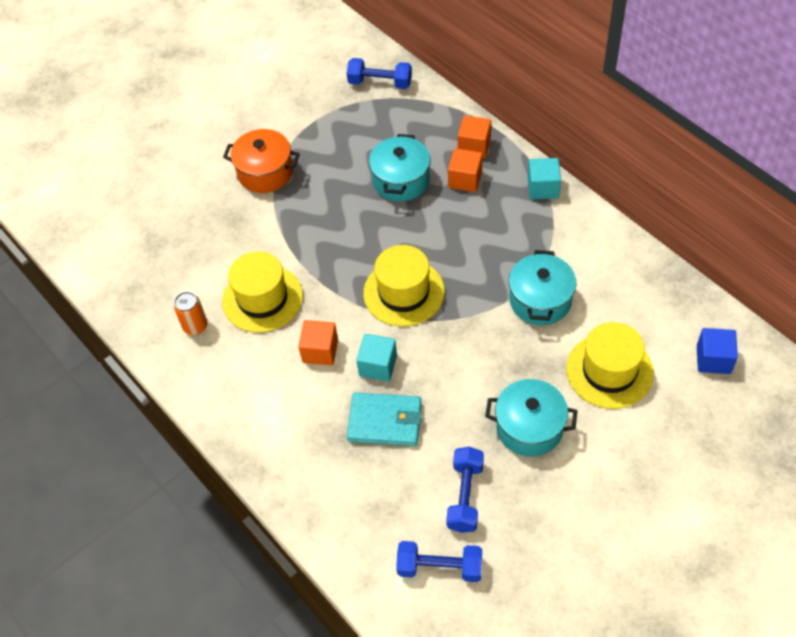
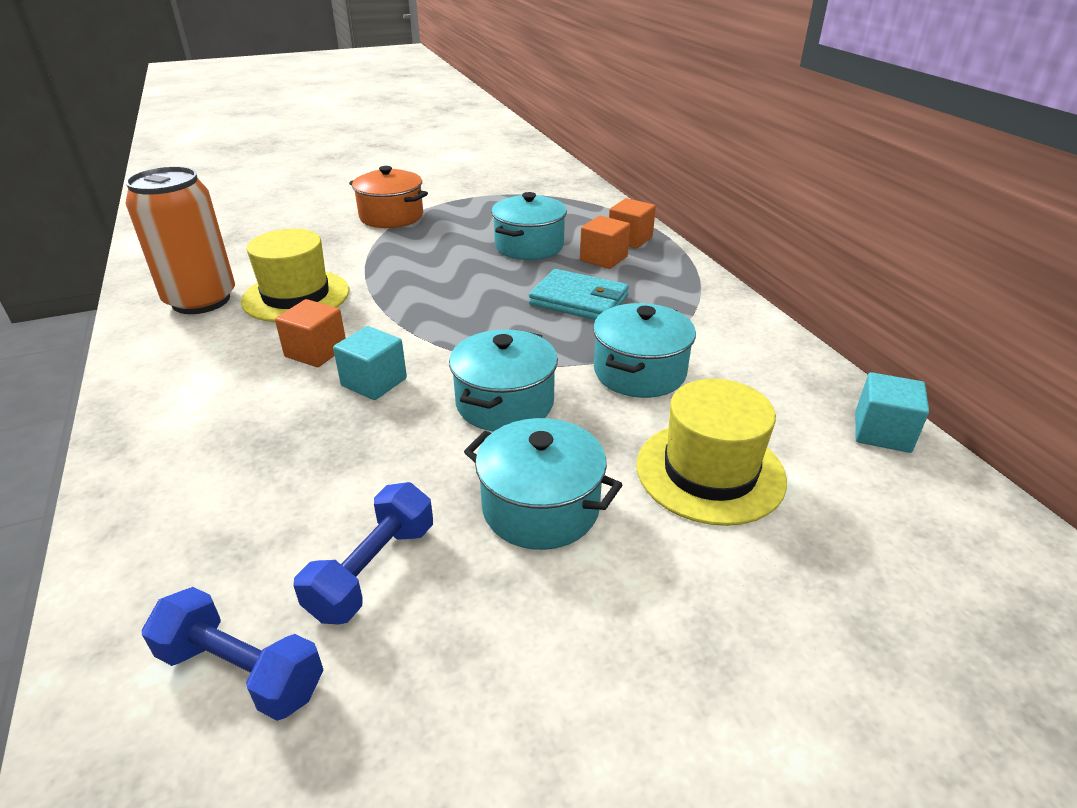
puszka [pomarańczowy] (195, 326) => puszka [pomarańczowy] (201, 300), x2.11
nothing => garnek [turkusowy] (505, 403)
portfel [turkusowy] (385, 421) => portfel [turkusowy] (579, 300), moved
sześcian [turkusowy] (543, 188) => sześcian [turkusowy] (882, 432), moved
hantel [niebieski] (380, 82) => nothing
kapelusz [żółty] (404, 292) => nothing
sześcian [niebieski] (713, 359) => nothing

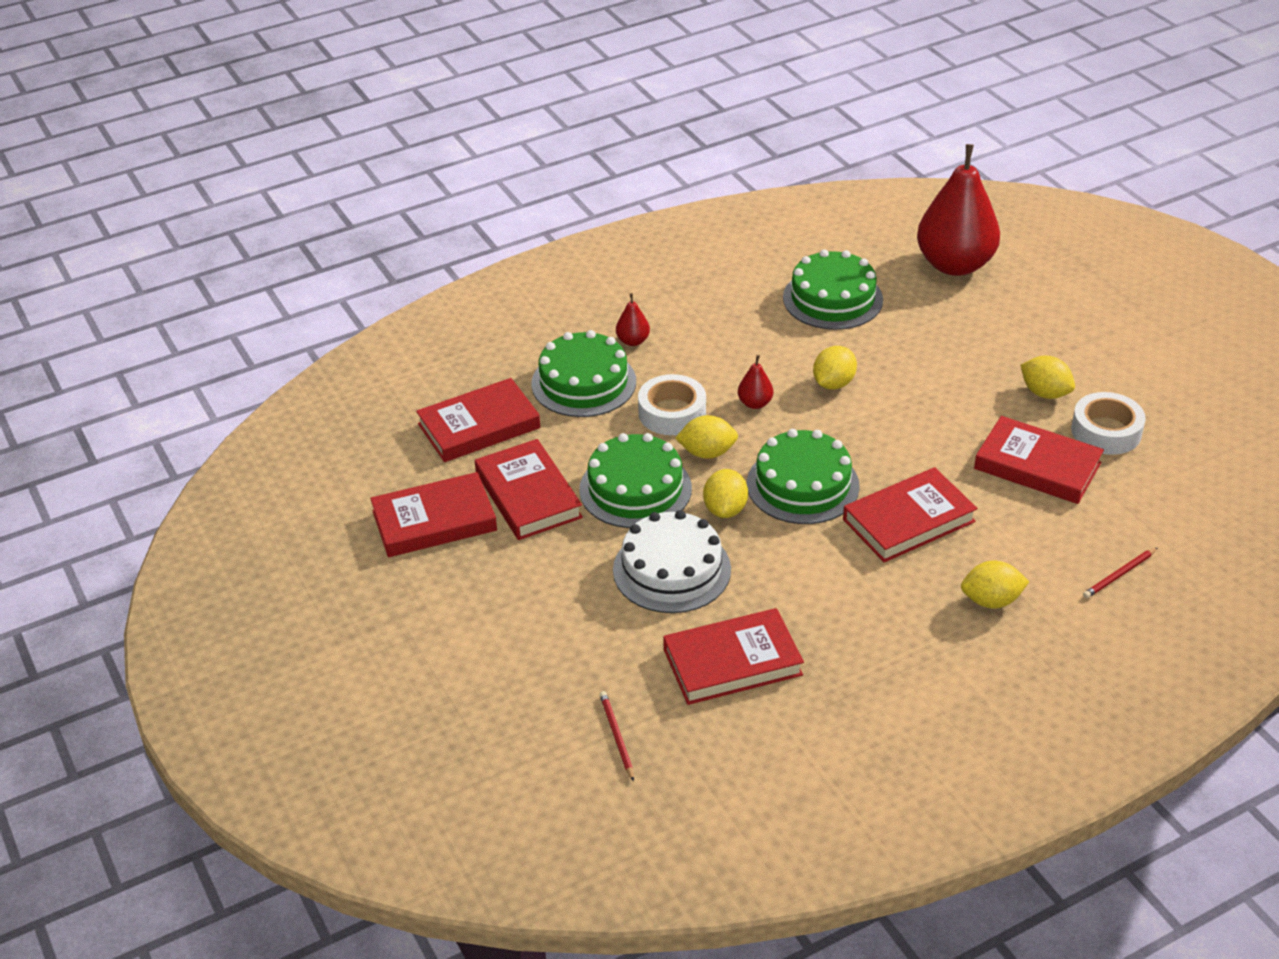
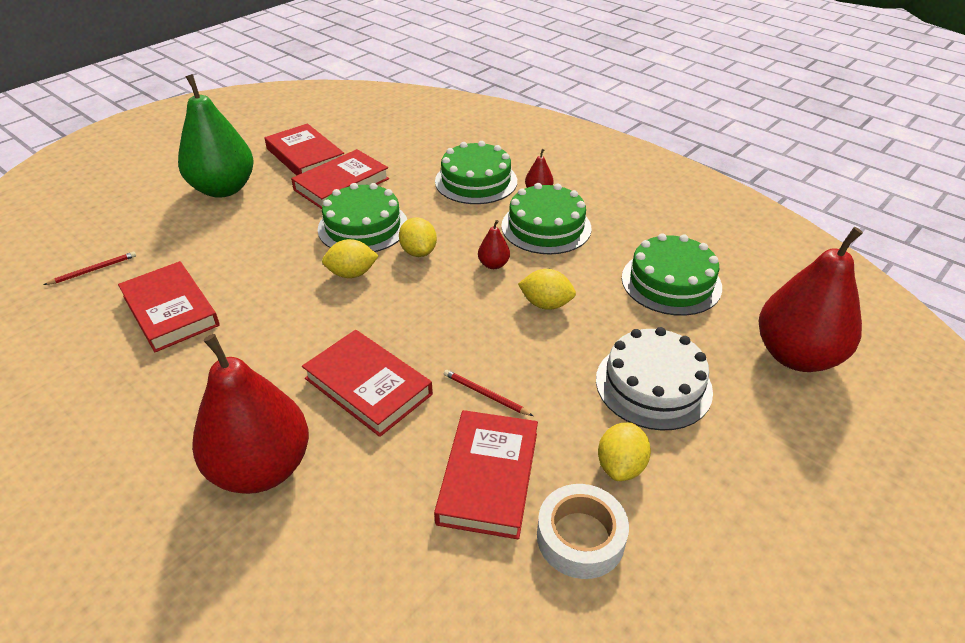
nothing => gruszka [zielony] (224, 189)
cytryna [żółty] (991, 601) => gruszka [czerwony] (262, 468)
ołówek [czerwony] (1119, 575) => ołówek [czerwony] (485, 394), moved
tort [zielony] (802, 485) => tort [zielony] (546, 227), moved
tort [biały] (672, 569) => tort [biały] (653, 385), moved
książka [czerwony] (479, 426) => nothing
taśma klejąca [biały] (672, 413) => nothing

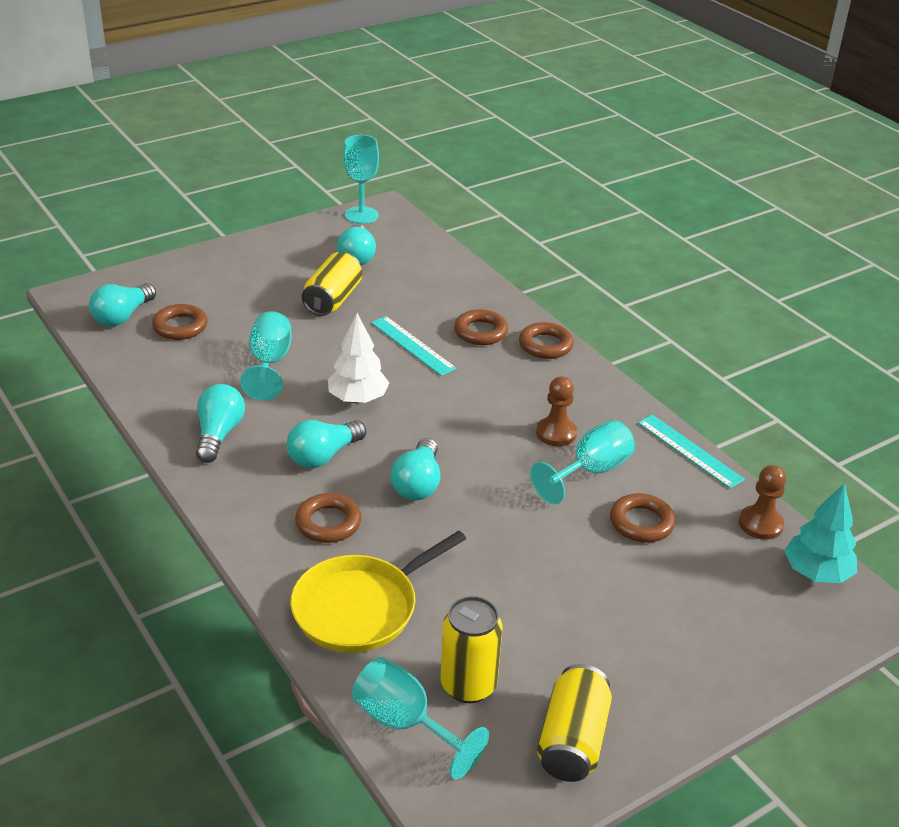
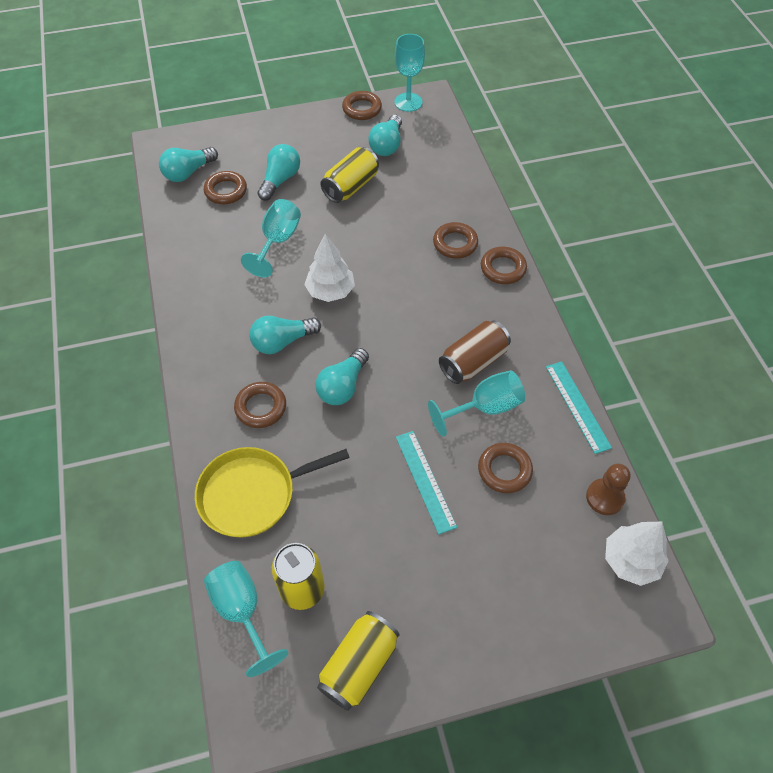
żarówka [turkusowy] (218, 434) => żarówka [turkusowy] (280, 180), moved
nothing => pierścień [brązowy] (362, 109)
linijka [turkusowy] (413, 345) => linijka [turkusowy] (425, 480), moved
pionek [brązowy] (556, 433) => puszka [brązowy] (473, 362)
drzewko [turkusowy] (816, 573) => drzewko [biały] (631, 561)

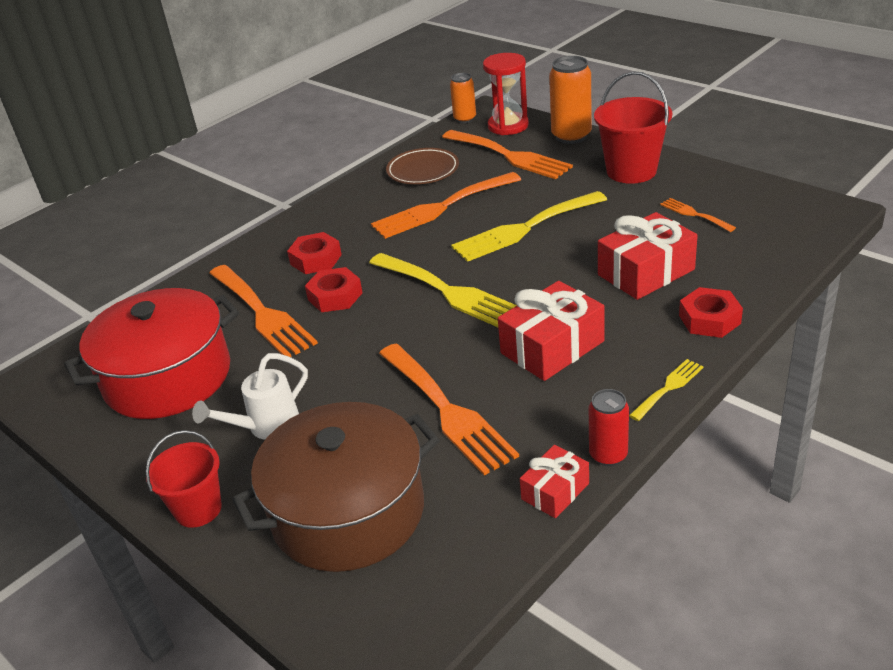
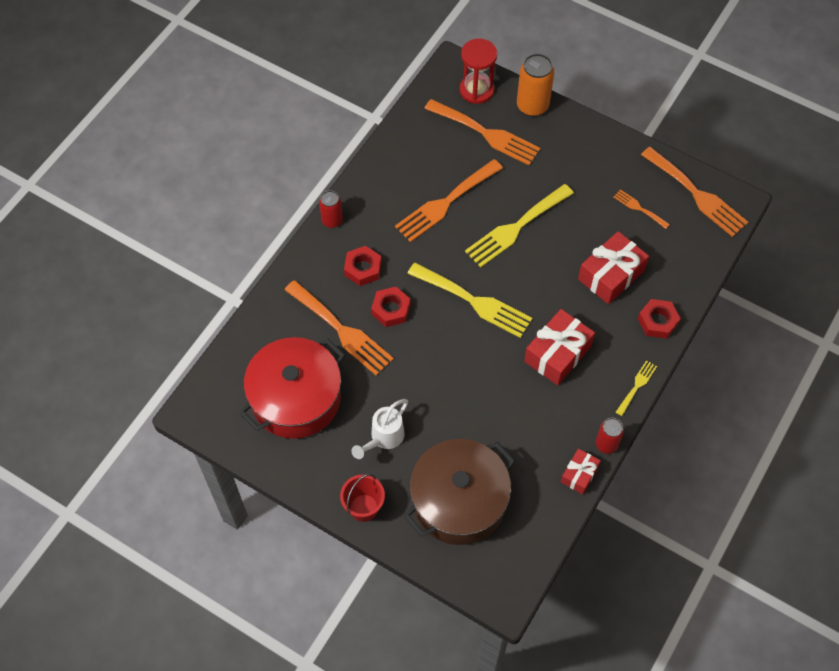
nothing => puszka [czerwony] (332, 220)
widelec [pomarańczowy] (447, 411) => widelec [pomarańczowy] (697, 194), moved
talerz [brązowy] (423, 170) => nothing
puszka [pomarańczowy] (465, 119) => nothing
wiadro [czerwony] (631, 171) => nothing

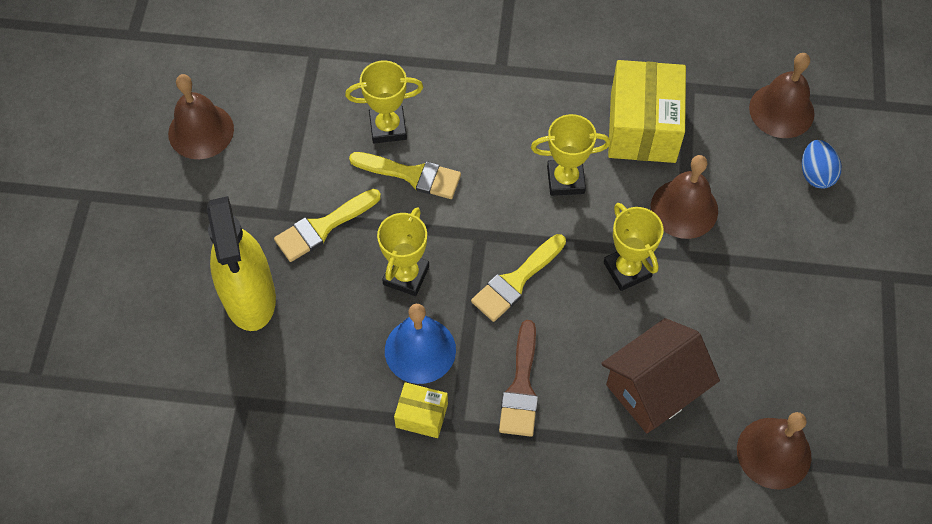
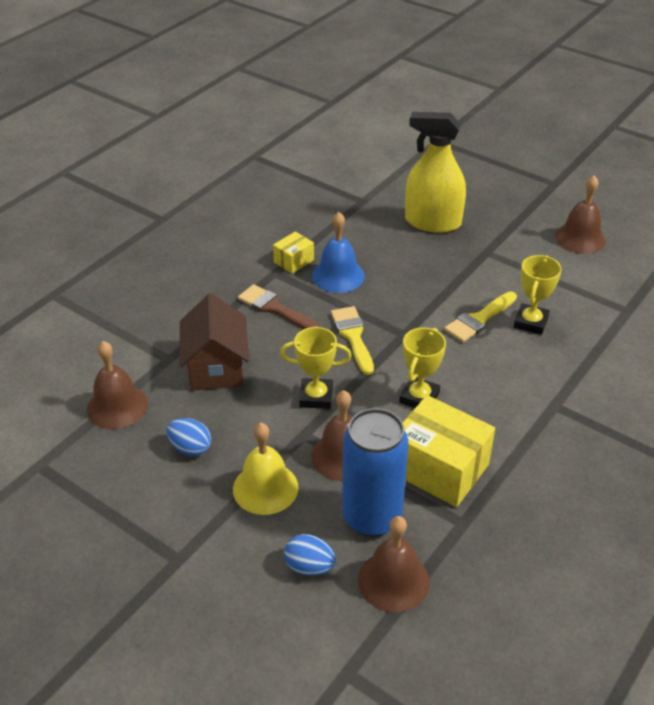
nothing => jajko [niebieski] (190, 448)
nothing => dzwonek [żółty] (265, 488)
nothing => puszka [niebieski] (372, 517)
pędzel [żółty] (322, 227) => nothing
puchar [żółty] (406, 275) => nothing

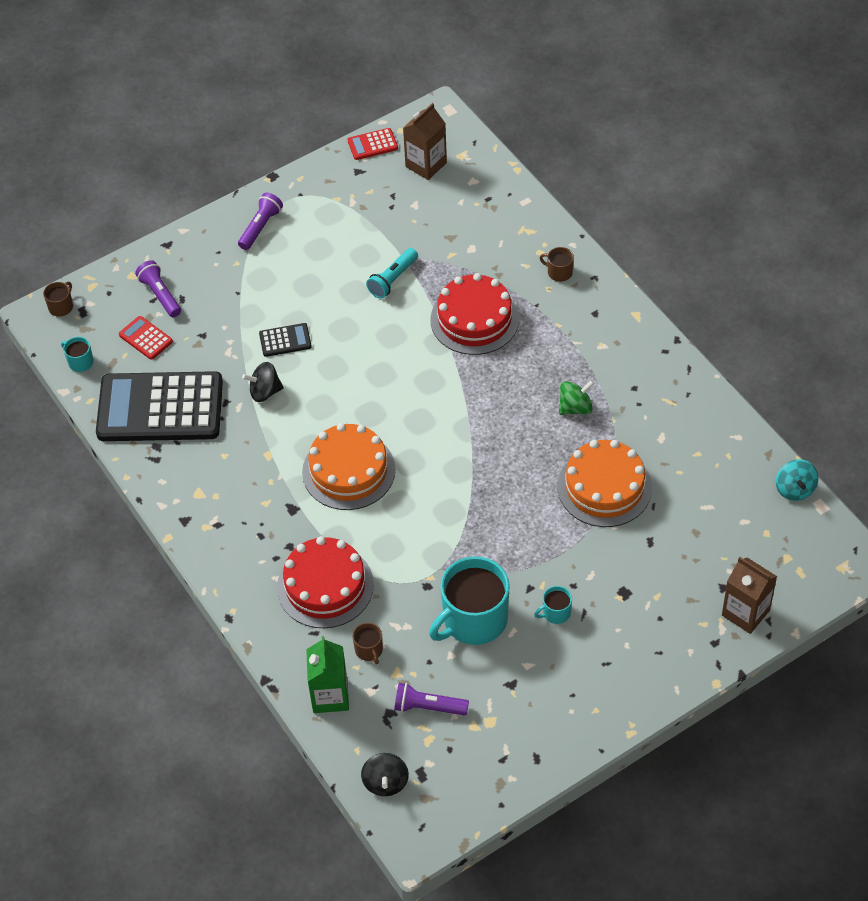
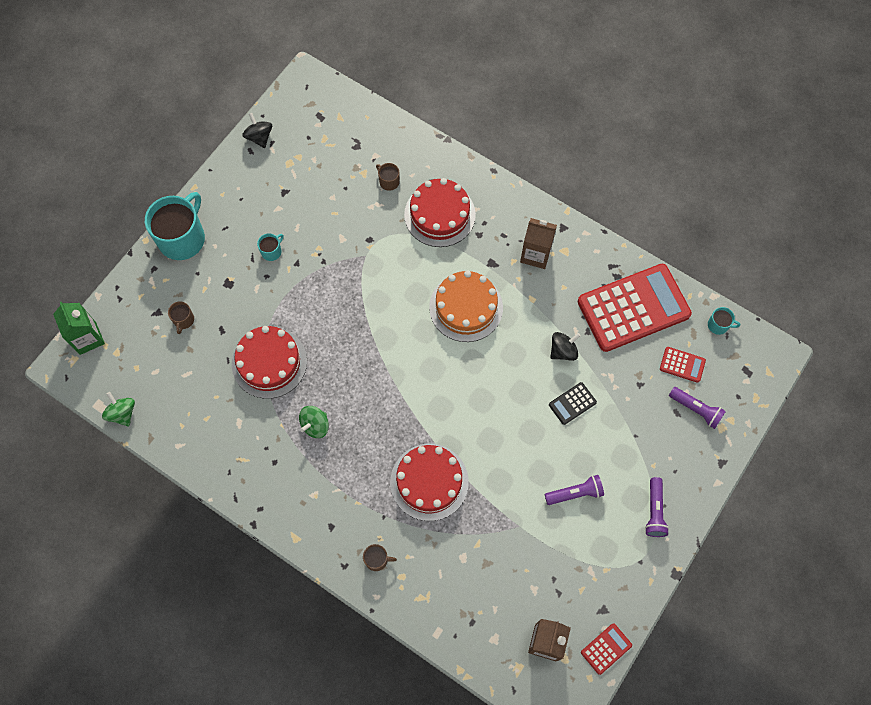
karton mleka [zielony] (330, 696) => karton mleka [zielony] (88, 338), moved
bączek [turkusowy] (794, 489) => bączek [zielony] (122, 413)
kubek [turkusowy] (473, 620) => kubek [turkusowy] (182, 238), moved
kubek [brązowy] (61, 306) => kubek [brązowy] (183, 320), moved
tort [pomarańczowy] (604, 487) => tort [czerwony] (269, 362)
bączek [czarny] (385, 782) => bączek [czarny] (259, 137), moved
karton mleka [brązowy] (745, 613) => karton mleka [brązowy] (535, 254), moved
latarka [fioletowy] (428, 707) => latarka [fioletowy] (575, 493), moved
kalkulator [czarny] (160, 408) => kalkulator [czerwony] (633, 308)
latarka [turkusowy] (392, 279) => nothing

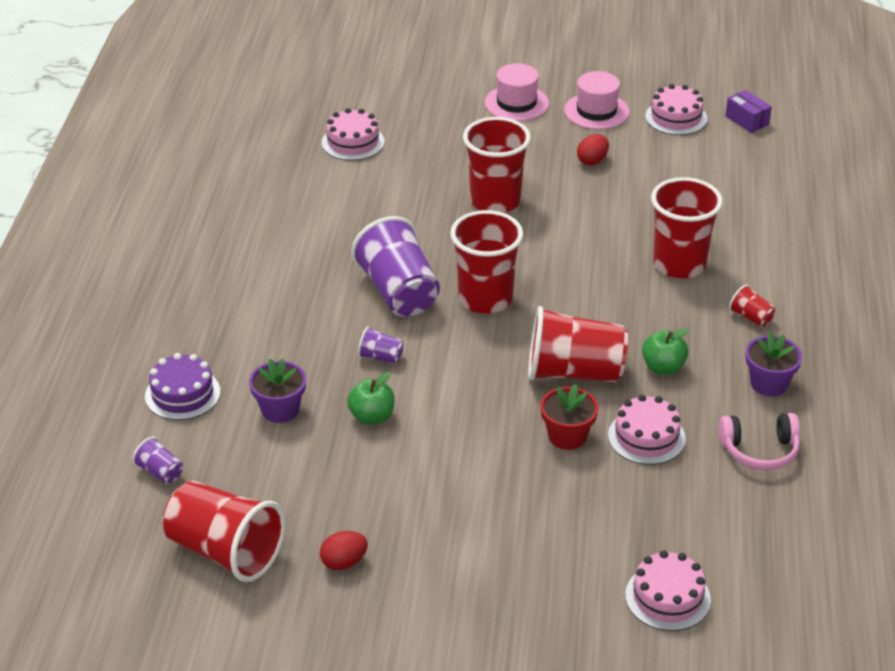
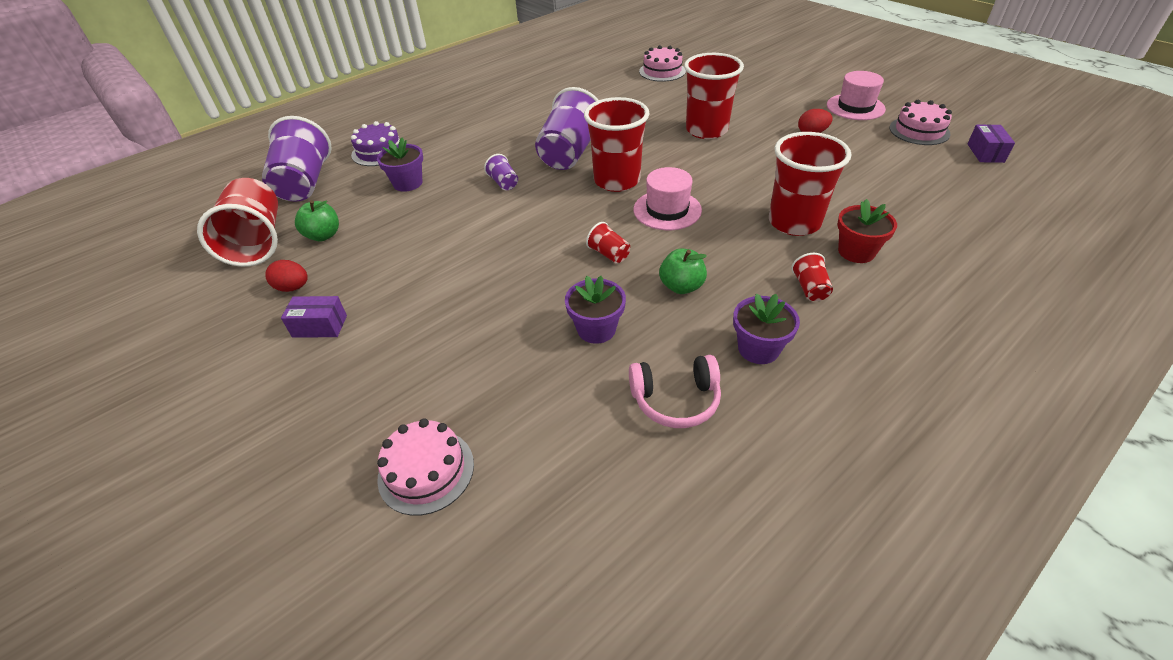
szklanka [fioletowy] (160, 472) => szklanka [fioletowy] (304, 183), x2.27
nothing => pudełko [fioletowy] (320, 326)
jabłko [zielony] (372, 417) => jabłko [zielony] (323, 235), moved
tort [różowy] (646, 437) => doniczka [fioletowy] (596, 329)
szklanka [czerwony] (574, 372) => szklanka [czerwony] (609, 254), x0.44
słuchawki [różowy] (759, 451) => słuchawki [różowy] (675, 400), 45 degrees counterclockwise
kapelusz [różowy] (516, 103) => kapelusz [różowy] (667, 210), moved
doniczka [czerwony] (567, 436) => doniczka [czerwony] (856, 252), moved

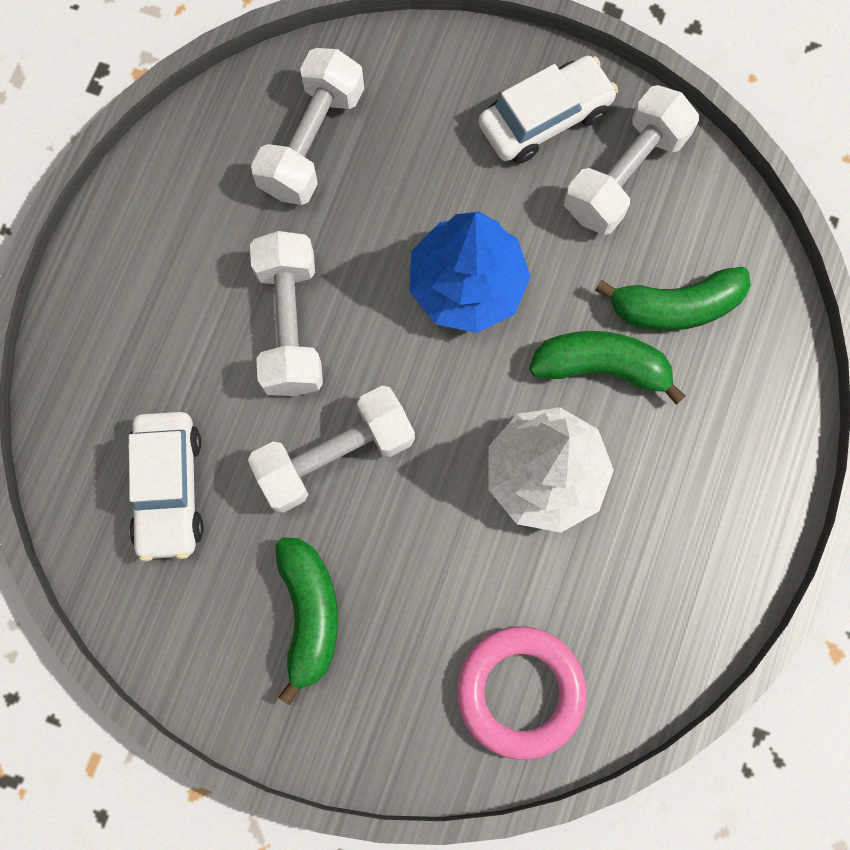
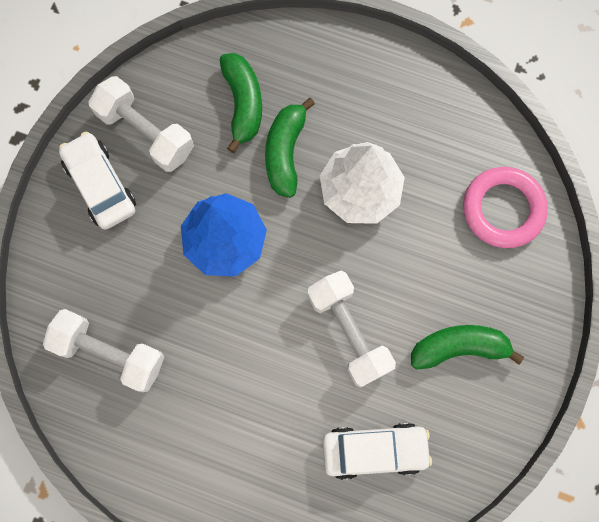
hantel [biały] (290, 324) => nothing

